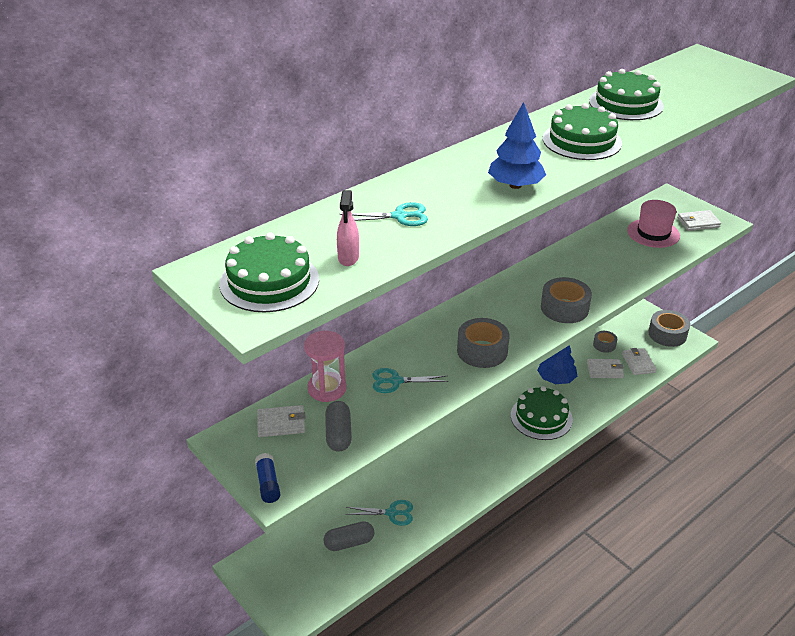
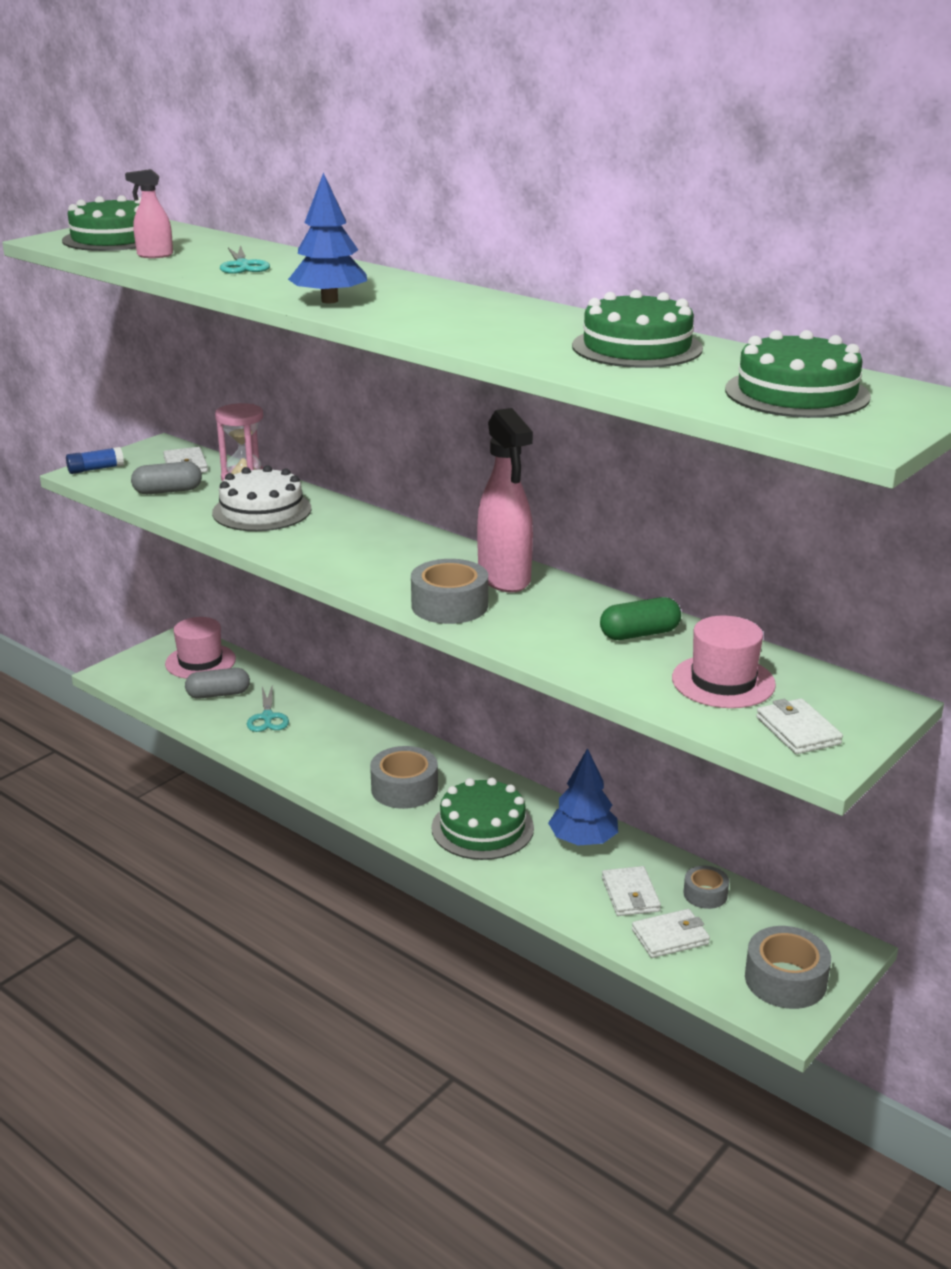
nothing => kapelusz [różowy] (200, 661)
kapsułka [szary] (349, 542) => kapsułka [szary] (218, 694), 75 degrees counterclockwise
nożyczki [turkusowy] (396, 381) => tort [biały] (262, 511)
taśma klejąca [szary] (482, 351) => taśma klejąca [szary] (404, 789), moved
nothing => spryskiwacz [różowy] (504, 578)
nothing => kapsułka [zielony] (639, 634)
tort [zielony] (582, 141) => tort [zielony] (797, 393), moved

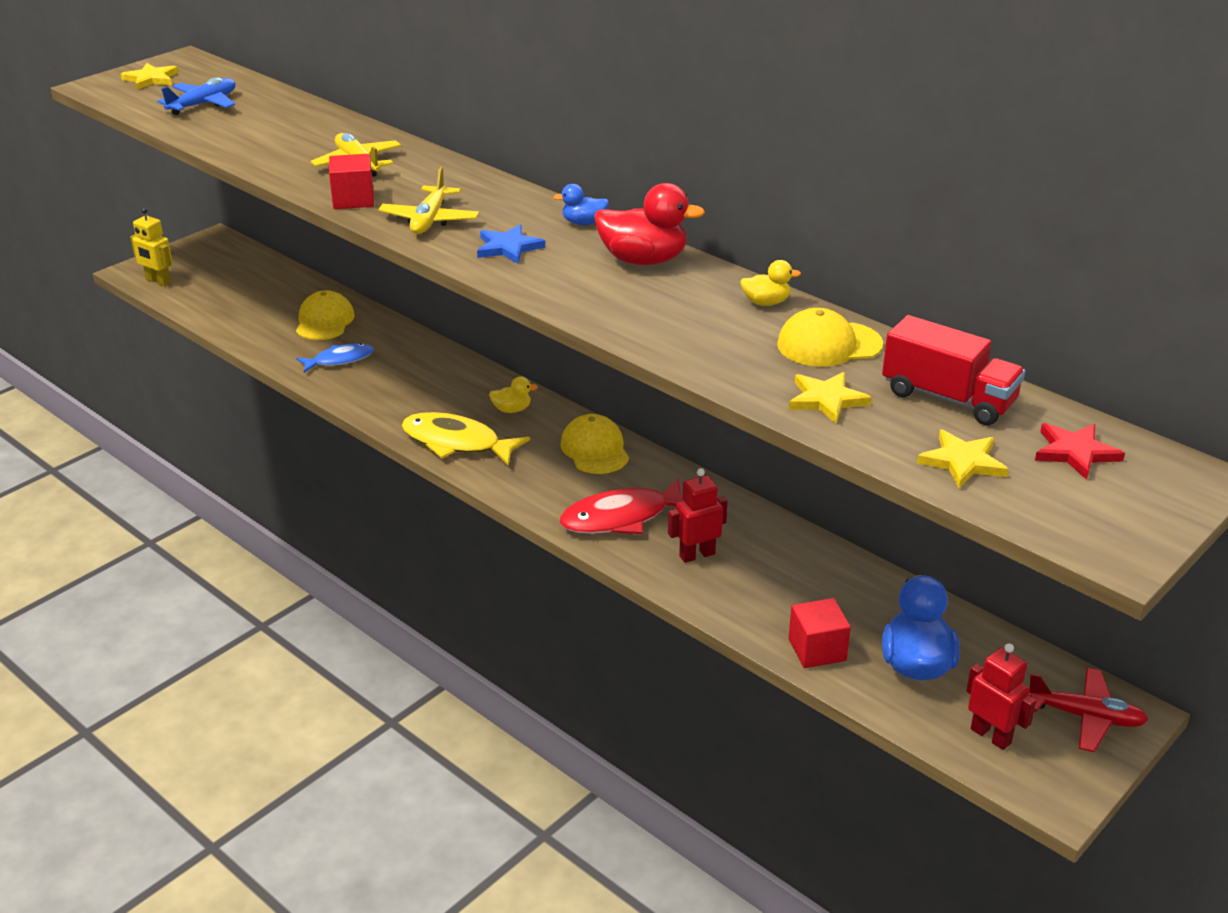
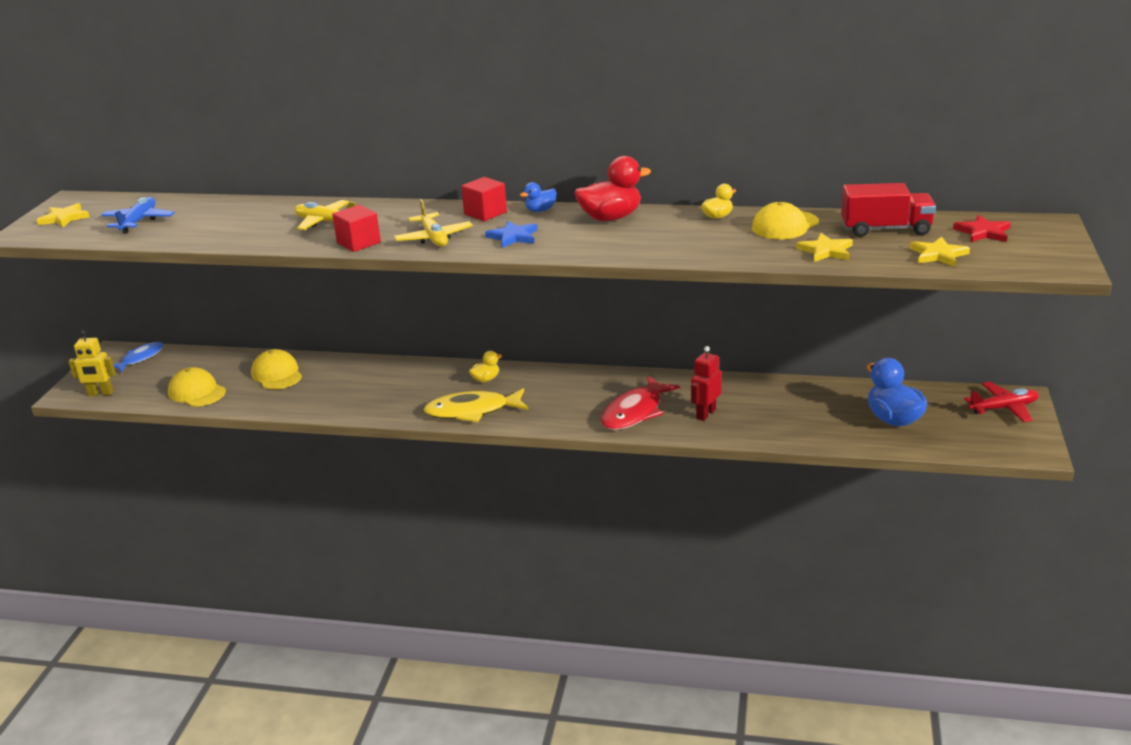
ryba [niebieski] (339, 360) => ryba [niebieski] (140, 358), moved
czapka [żółty] (595, 449) => czapka [żółty] (197, 392), moved
sześcian [czerwony] (817, 650) => sześcian [czerwony] (485, 213), moved
robot [czerwony] (991, 736) => nothing

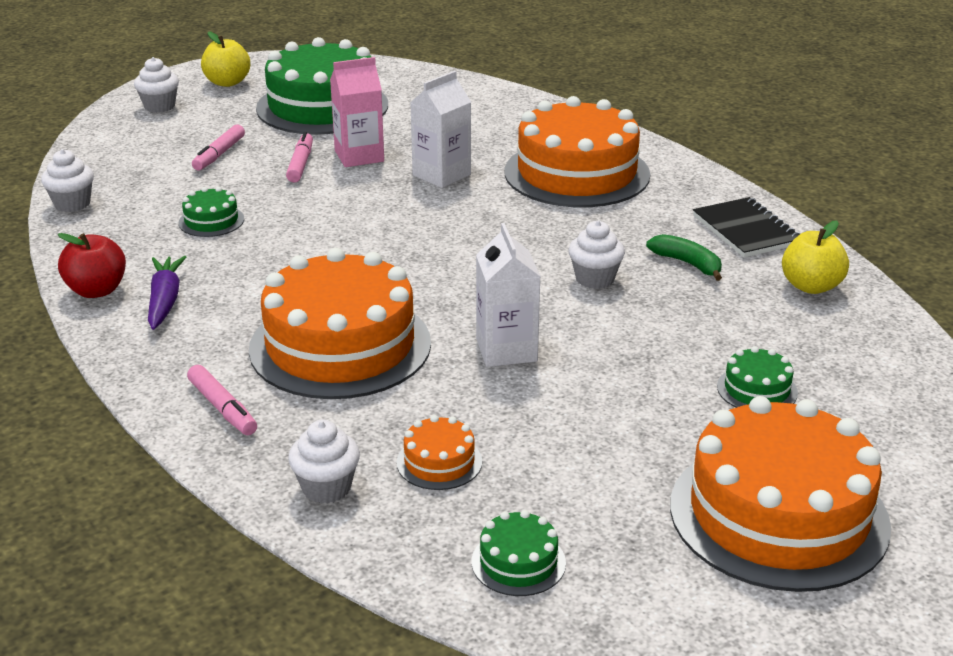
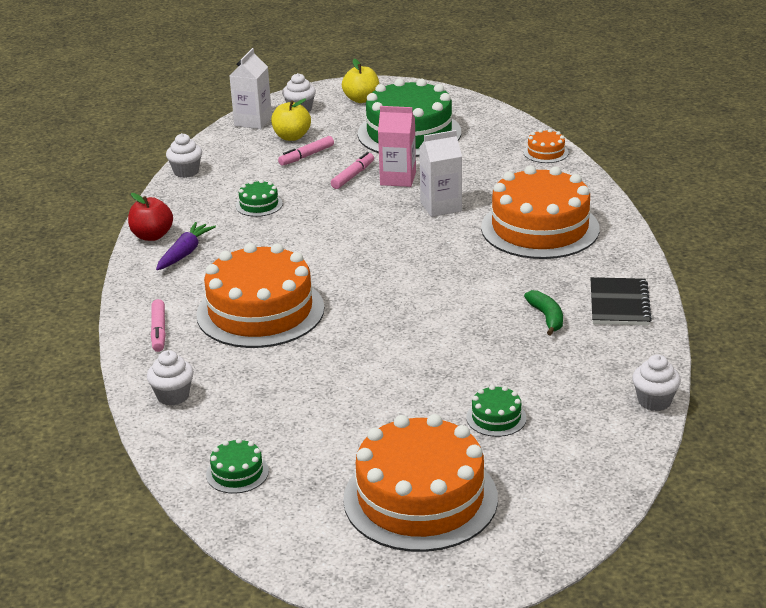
karton mleka [biały] (506, 350) => karton mleka [biały] (253, 121), moved
jabłko [żółty] (811, 286) => jabłko [żółty] (291, 137), moved
tort [pomarańczowy] (439, 462) => tort [pomarańczowy] (545, 152), moved
muffinka [biały] (595, 279) => muffinka [biały] (654, 401), moved

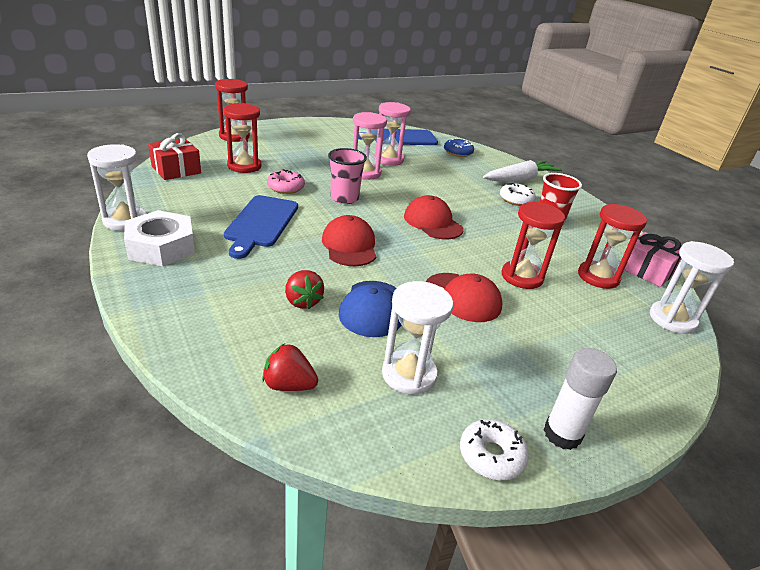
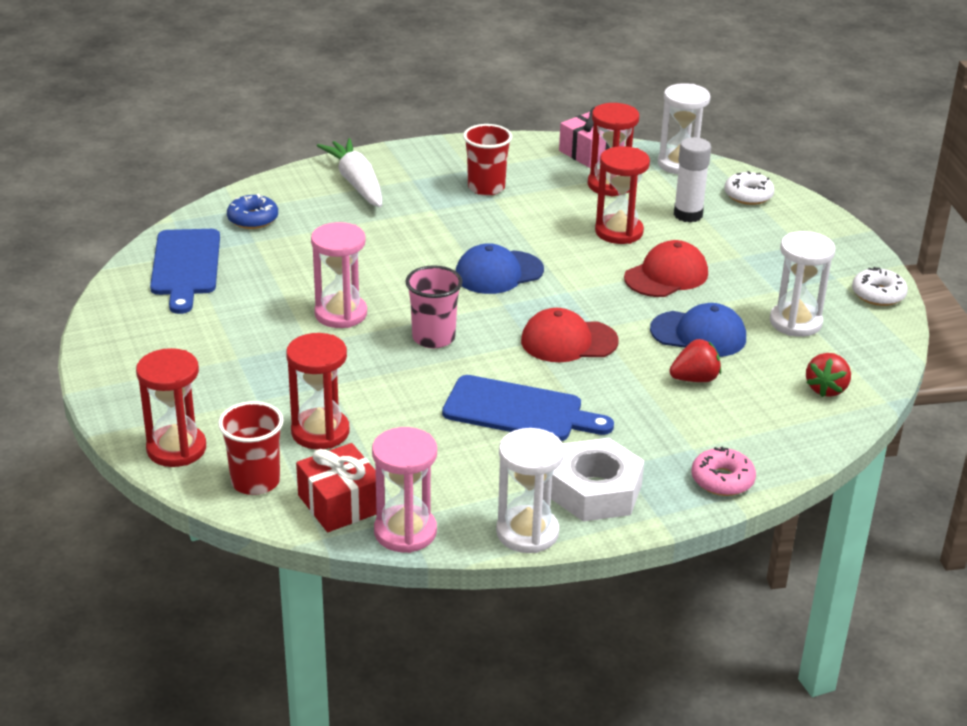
nothing => szklanka [czerwony] (255, 481)
klepsydra [różowy] (388, 159) => klepsydra [różowy] (405, 532), moved
czapka [czerwony] (433, 222) => czapka [niebieski] (498, 273)
klej w sztyfcie [biały] (562, 434) => klej w sztyfcie [biały] (688, 215), moved
donut [różowy] (286, 187) => donut [różowy] (722, 480), moved
donut [biały] (516, 199) => donut [biały] (748, 195), moved

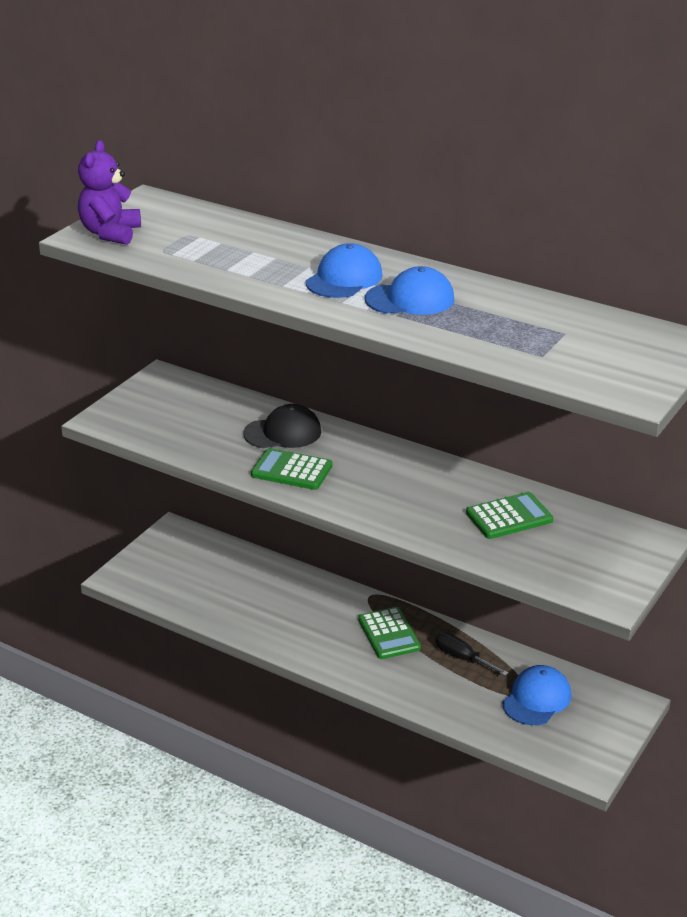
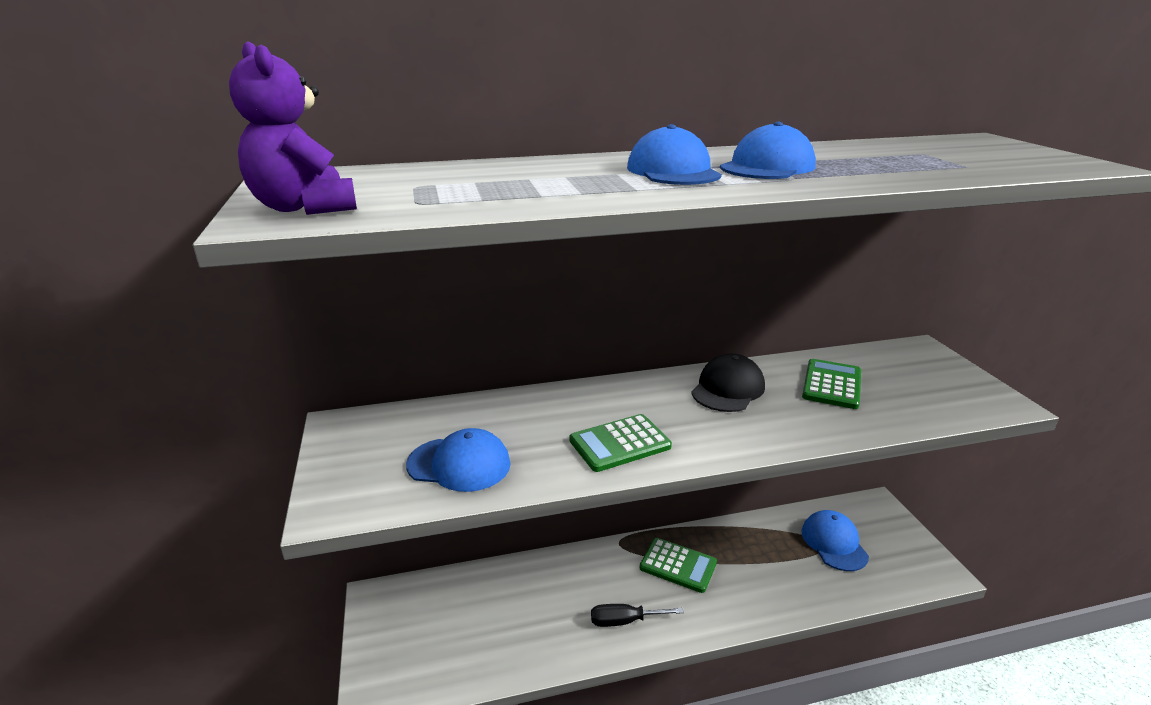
nothing => czapka [niebieski] (459, 464)
śrubokręt [czarny] (462, 658) => śrubokręt [czarny] (624, 621), moved
czapka [czarny] (283, 432) => czapka [czarny] (728, 389), moved

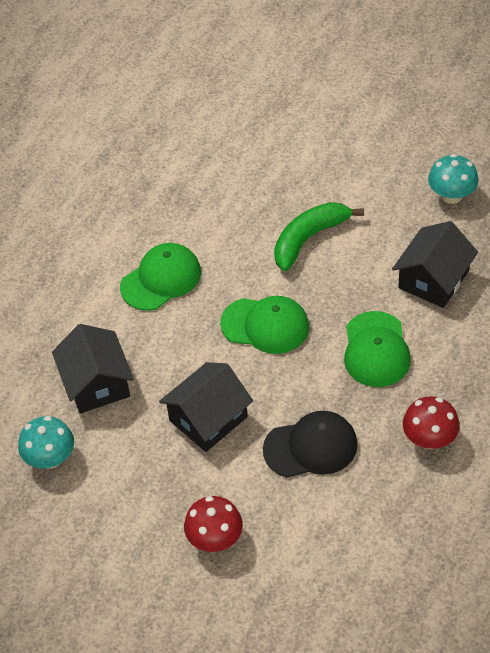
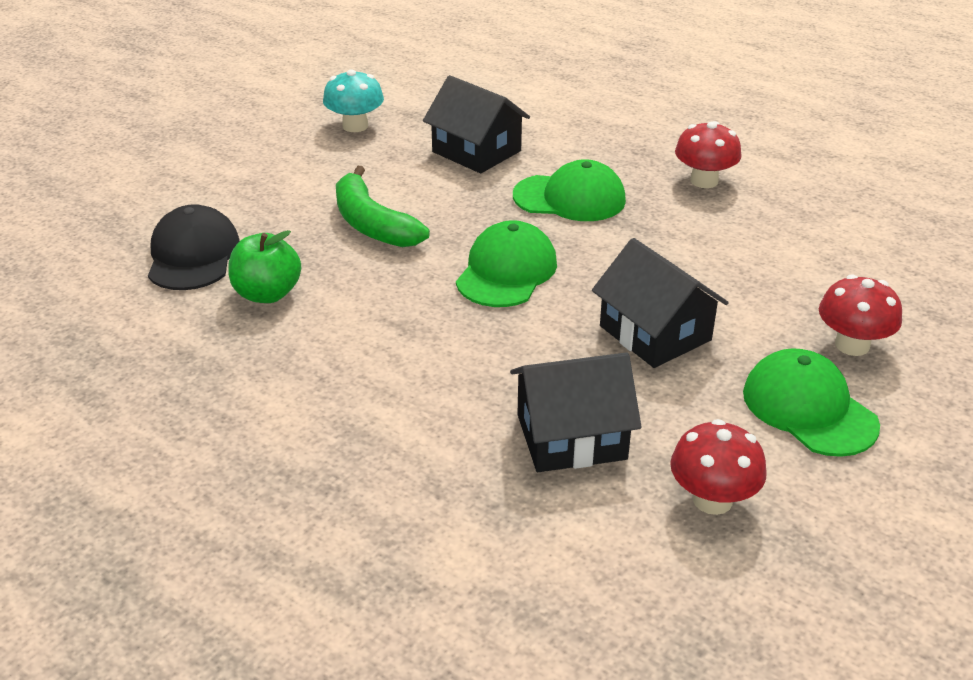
czapka [czarny] (311, 447) => czapka [czarny] (193, 255), moved
nothing => jabłko [zielony] (267, 294)
grzyb [turkusowy] (50, 458) => grzyb [czerwony] (712, 500)
czapka [zielony] (161, 279) => czapka [zielony] (809, 408), moved

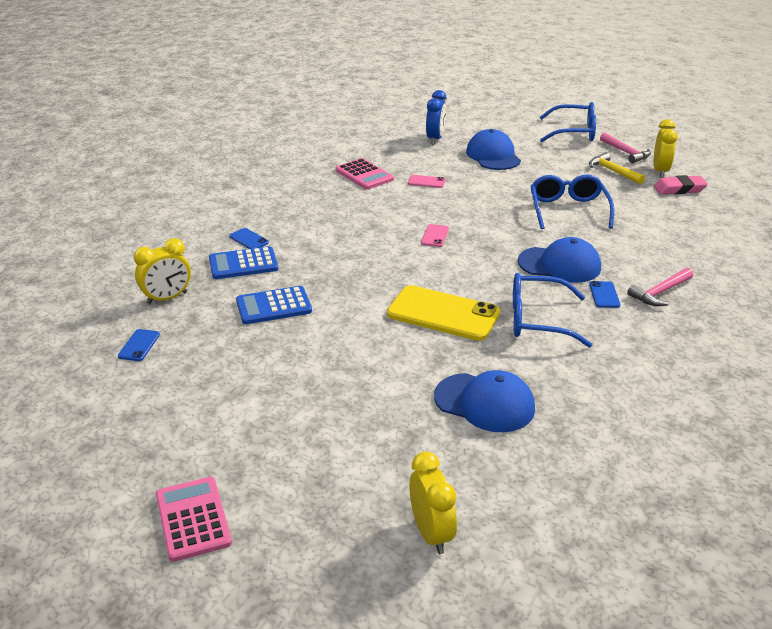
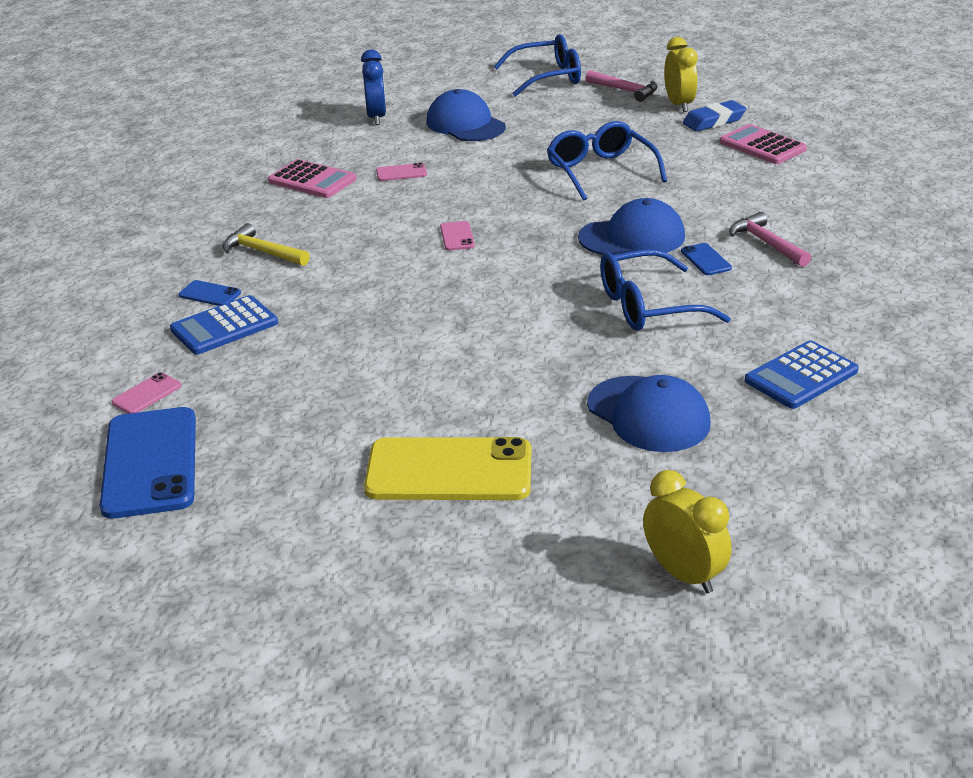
telefon [niebieski] (139, 345) => telefon [niebieski] (150, 463), x2.31
budzik [żółty] (167, 298) => telefon [różowy] (147, 394)
młotek [żółty] (612, 171) => młotek [żółty] (262, 252), moved
telefon [żółty] (443, 314) => telefon [żółty] (449, 470), moved
czapka [niebieski] (484, 403) => czapka [niebieski] (648, 414), 45 degrees clockwise
gumka do mazania [różowy] (679, 189) => gumka do mazania [niebieski] (714, 121)
kalkulator [różowy] (193, 519) => kalkulator [różowy] (762, 146), moved
młotek [różowy] (660, 293) => młotek [różowy] (766, 243), 120 degrees clockwise
kalkulator [niebieski] (273, 306) => kalkulator [niebieski] (801, 376), moved

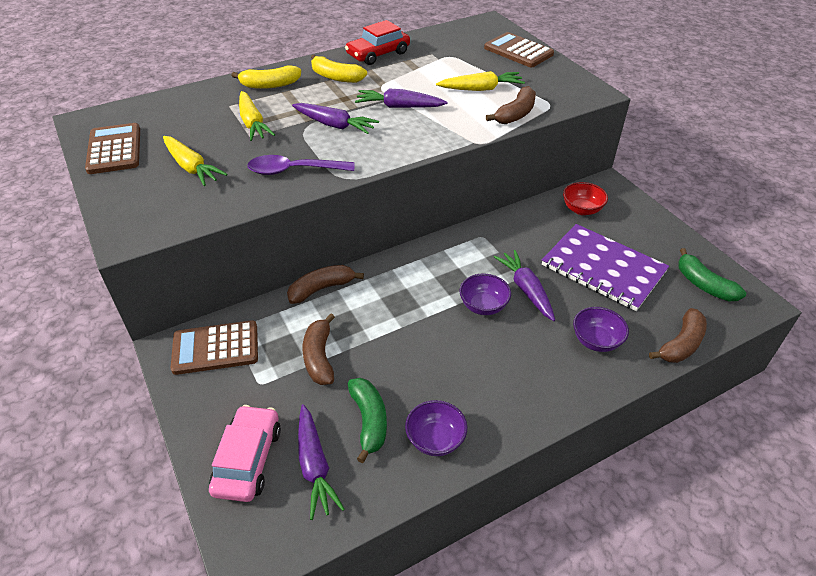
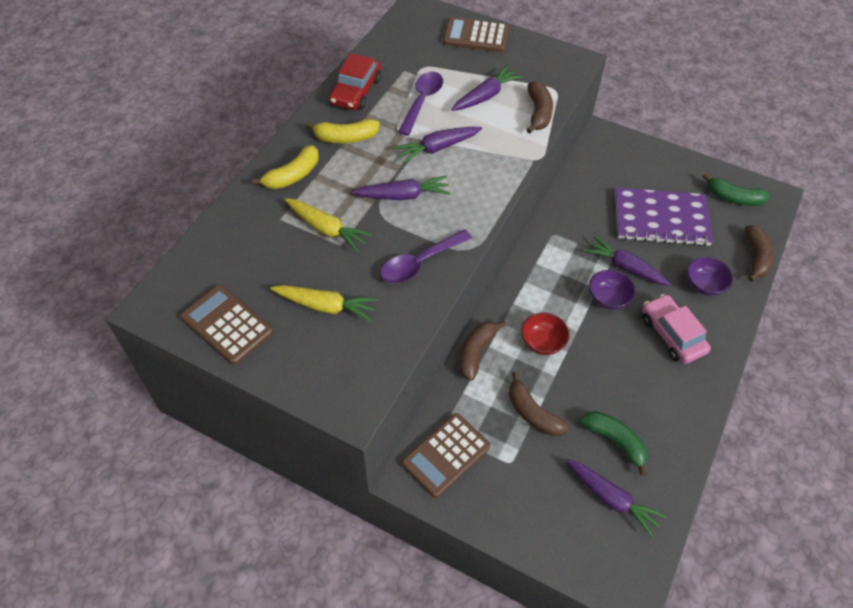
nothing => łyżka [fioletowy] (422, 101)
marchewka [żółty] (480, 89) => marchewka [fioletowy] (485, 96)
miska [czerwony] (581, 209) => miska [czerwony] (542, 342), moved
samochód [różowy] (248, 459) => samochód [różowy] (672, 334), moved
miska [fioletowy] (435, 439) => nothing

